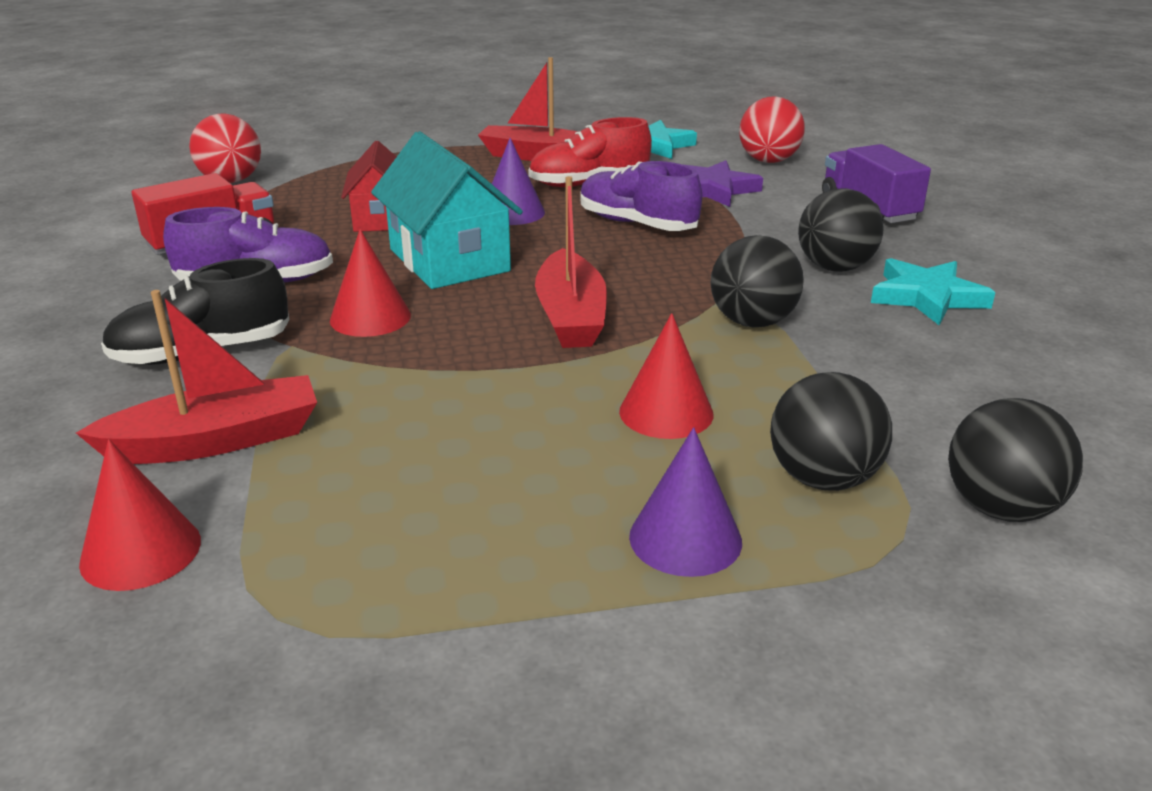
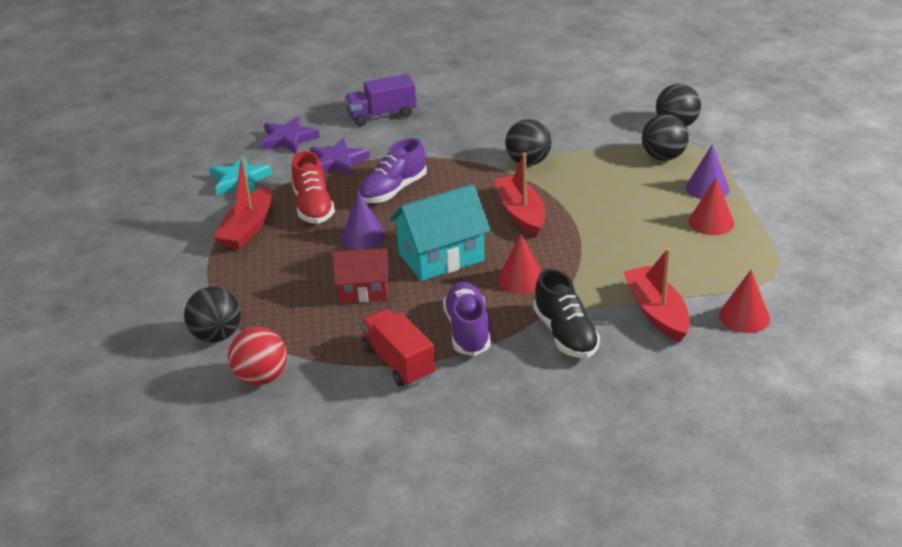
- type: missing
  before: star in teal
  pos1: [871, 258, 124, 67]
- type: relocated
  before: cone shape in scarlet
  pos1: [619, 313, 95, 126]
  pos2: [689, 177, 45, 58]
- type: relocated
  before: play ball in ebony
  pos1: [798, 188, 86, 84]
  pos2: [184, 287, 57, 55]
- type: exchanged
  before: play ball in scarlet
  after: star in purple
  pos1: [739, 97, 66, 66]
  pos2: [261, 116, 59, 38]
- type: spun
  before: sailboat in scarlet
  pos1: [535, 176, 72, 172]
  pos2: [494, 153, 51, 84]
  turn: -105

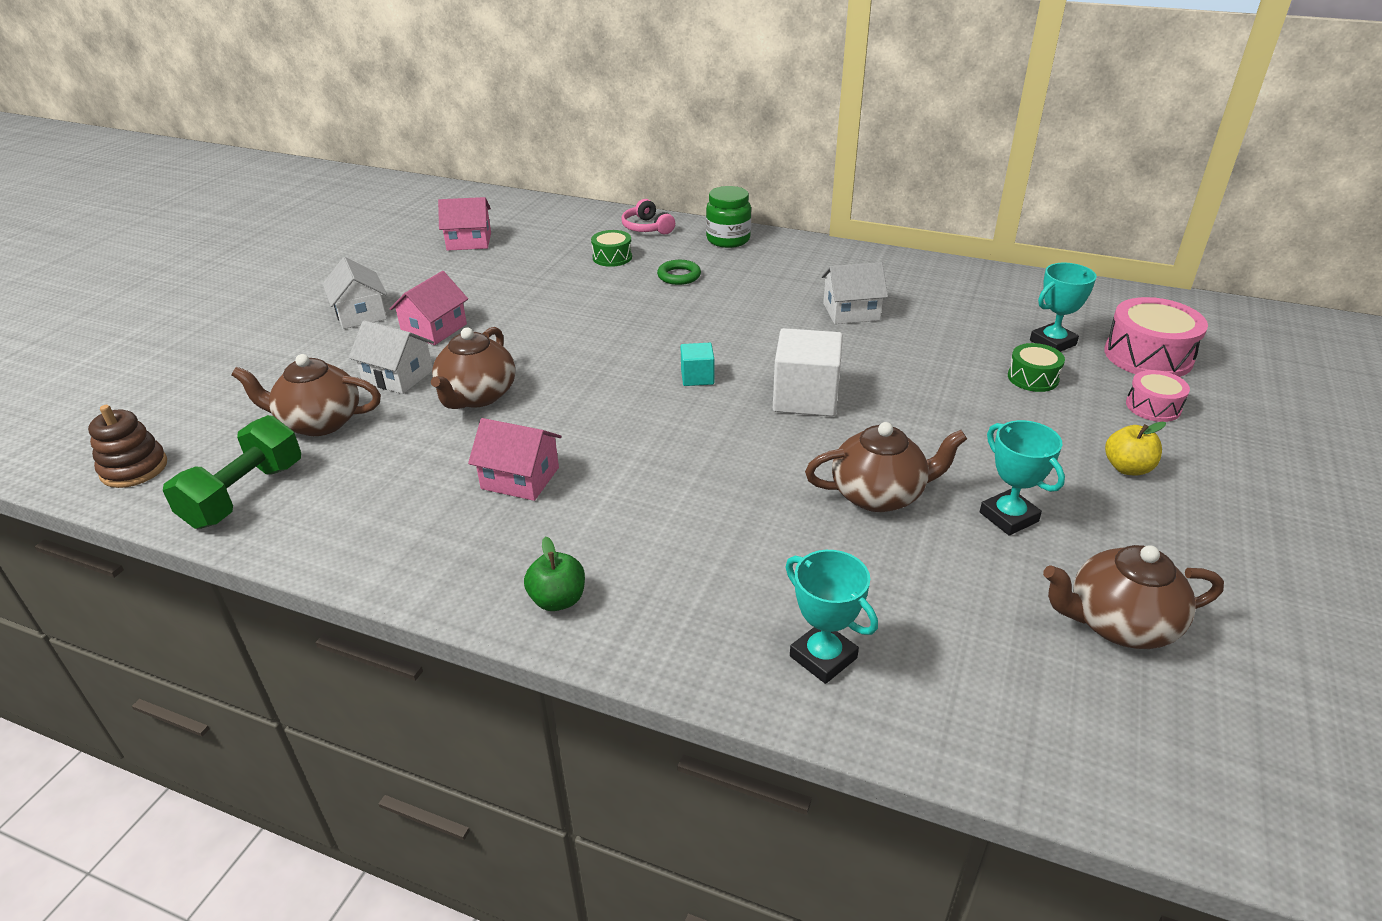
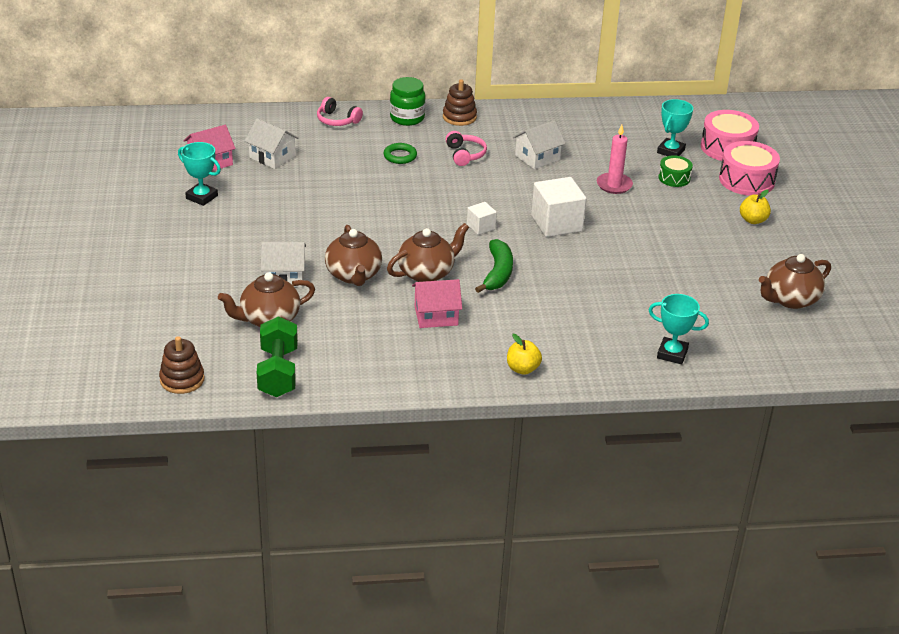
- type: missing
  before: cottage in pink
  pos1: [390, 271, 78, 74]
- type: missing
  before: toy drum in emerald
  pos1: [591, 230, 41, 37]
- type: appeared
  after: stacking rings in dark brown
  pos2: [443, 79, 34, 47]
- type: appeared
  after: headphones in pink
  pos2: [446, 131, 41, 35]
- type: appeared
  after: banana fruit in emerald
  pos2: [475, 239, 38, 54]
- type: appeared
  after: wax candle in pink
  pos2: [597, 125, 36, 69]
- type: relocated
  before: cottage in snow-white
  pos1: [322, 257, 65, 72]
  pos2: [244, 118, 55, 51]
- type: relocated
  before: china teapot in dark brown
  pos1: [805, 422, 162, 90]
  pos2: [387, 223, 82, 59]
- type: relocated
  before: trophy in teal
  pos1: [980, 420, 85, 115]
  pos2: [178, 142, 43, 64]
- type: colour
  before: apple in emerald
  after: apple in yellow
  pos1: [524, 536, 61, 75]
  pos2: [507, 334, 35, 41]
- type: colour
  before: cube in teal
  after: cube in snow-white
  pos1: [681, 343, 33, 43]
  pos2: [467, 202, 30, 33]
- type: size
  before: toy drum in pink
  pos1: [1126, 370, 64, 52]
  pos2: [719, 141, 61, 55]
  scale: 1.74

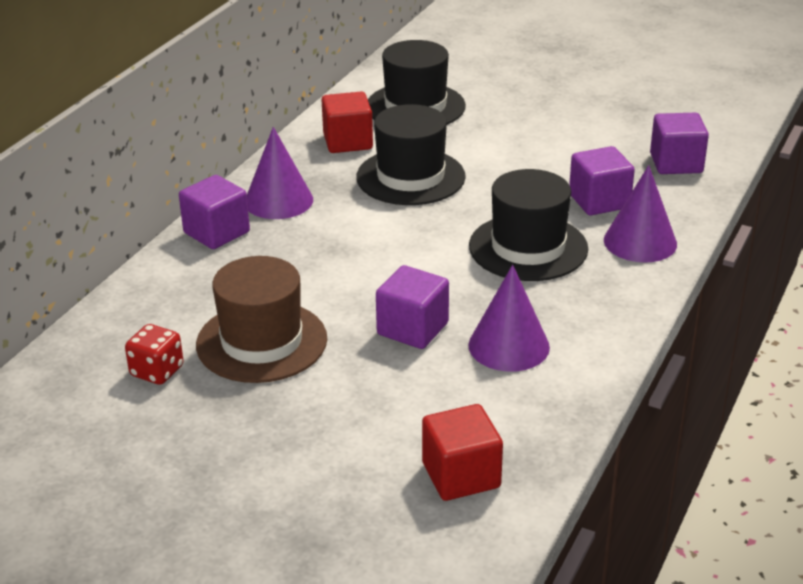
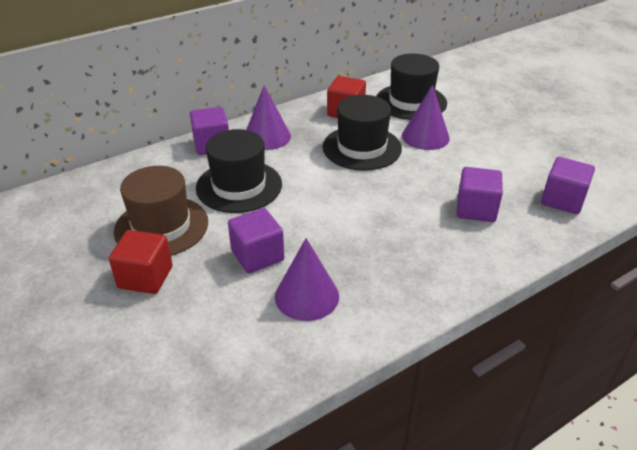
- type: missing
  before: game die in scarlet
  pos1: [125, 324, 59, 61]
- type: relocated
  before: cube in scarlet
  pos1: [422, 404, 81, 97]
  pos2: [109, 230, 64, 64]
- type: relocated
  before: tall hat in ebony
  pos1: [469, 169, 119, 112]
  pos2: [196, 129, 86, 84]
- type: relocated
  before: cone shape in purple
  pos1: [604, 165, 73, 97]
  pos2: [402, 85, 48, 65]

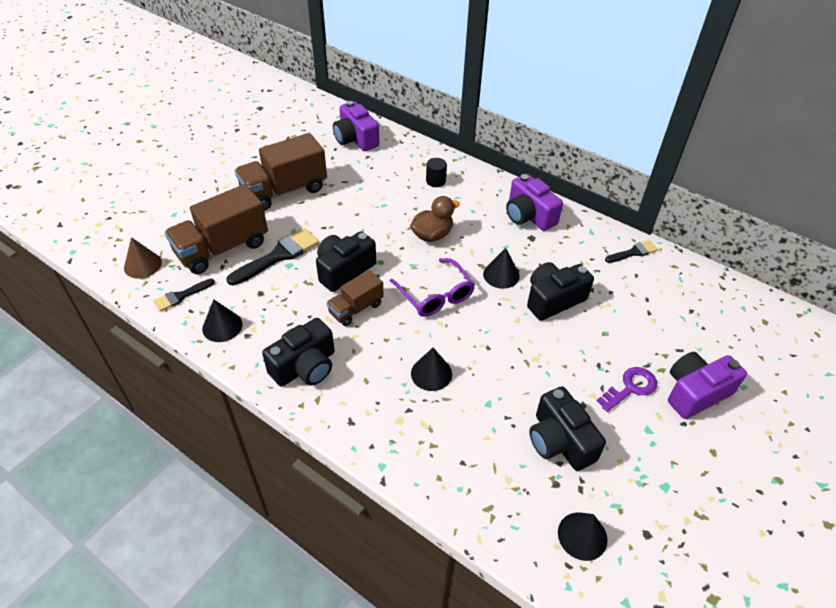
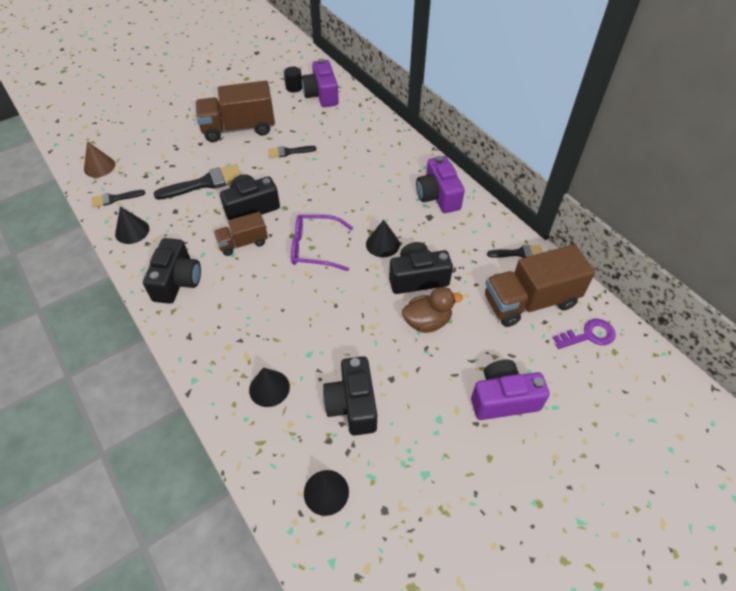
- type: appeared
  after: brush in ebony
  pos2: [268, 146, 49, 12]
- type: relocated
  before: truck in dark brown
  pos1: [164, 184, 104, 90]
  pos2: [485, 244, 110, 83]
- type: relocated
  before: duck in dark brown
  pos1: [410, 196, 50, 46]
  pos2: [402, 287, 61, 46]
- type: relocated
  before: cone shape in ebony
  pos1: [411, 348, 41, 43]
  pos2: [249, 368, 41, 39]
- type: relocated
  before: cylinder in ebony
  pos1: [426, 158, 21, 29]
  pos2: [284, 67, 18, 25]
- type: relocated
  before: latchkey in purple
  pos1: [597, 367, 60, 45]
  pos2: [553, 319, 63, 30]
- type: spun
  before: camera in ebony
  pos1: [262, 318, 72, 69]
  pos2: [143, 238, 58, 66]
  turn: -60
- type: spun
  before: spectacles in purple
  pos1: [390, 258, 85, 59]
  pos2: [291, 215, 62, 56]
  turn: 105

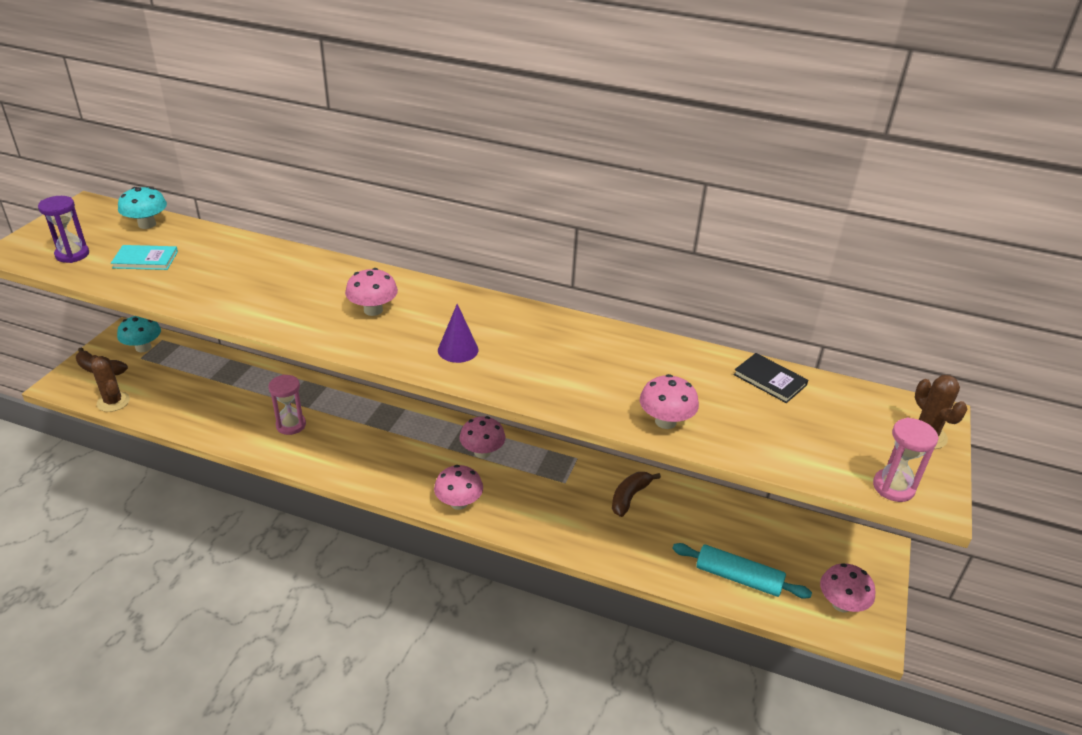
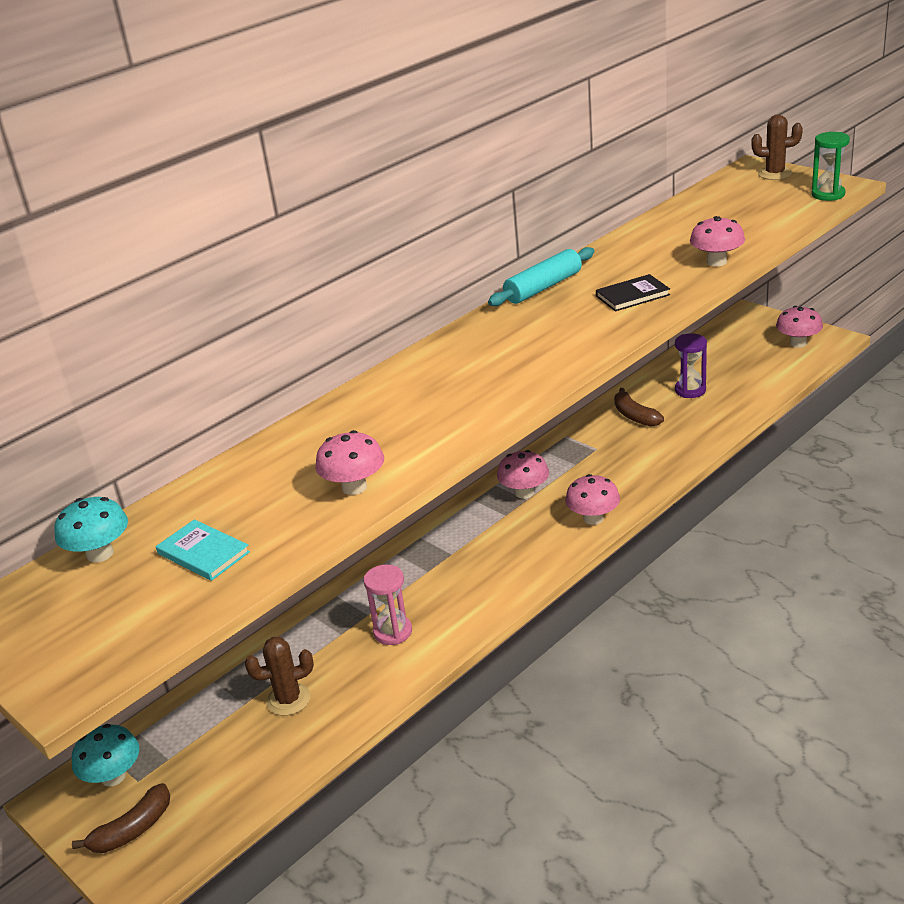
- type: missing
  before: cone shape in purple
  pos1: [438, 304, 40, 59]
- type: relocated
  before: sand timer in purple
  pos1: [38, 196, 51, 67]
  pos2: [675, 333, 32, 65]
- type: relocated
  before: cactus in dark brown
  pos1: [91, 355, 39, 57]
  pos2: [245, 637, 69, 79]
- type: relocated
  before: toadstool in pink
  pos1: [345, 268, 53, 48]
  pos2: [315, 430, 69, 65]
- type: relocated
  before: rolling pin in teal
  pos1: [672, 543, 140, 56]
  pos2: [488, 247, 107, 59]
- type: relocated
  before: hardback in ebony
  pos1: [734, 353, 74, 50]
  pos2: [596, 274, 74, 37]
- type: colour
  before: sand timer in pink
  after: sand timer in emerald
  pos1: [873, 418, 66, 84]
  pos2: [812, 132, 38, 69]
- type: spun
  before: hardback in teal
  pos1: [111, 245, 67, 25]
  pos2: [156, 519, 94, 62]
  turn: -75

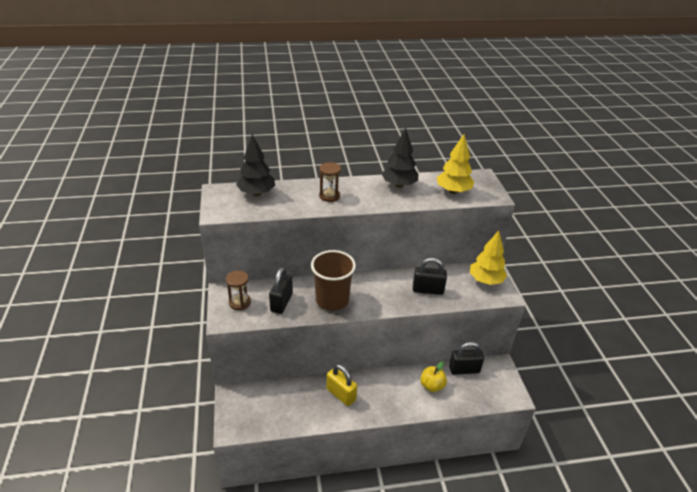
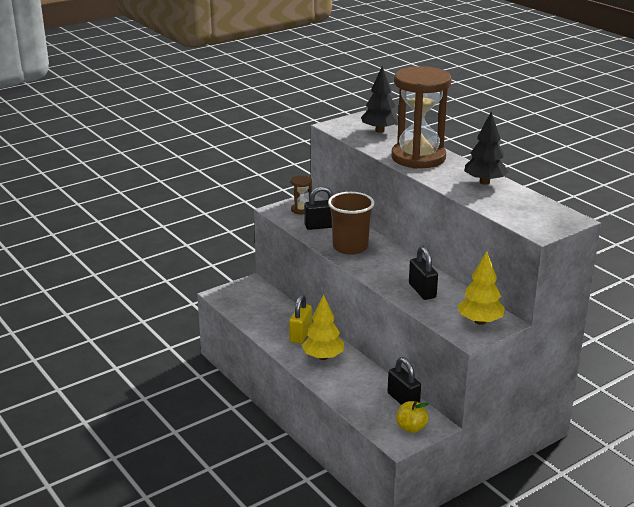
- type: relocated
  before: apple in yellow
  pos1: [420, 361, 27, 31]
  pos2: [396, 401, 33, 32]
- type: relocated
  before: toy tree in yellow
  pos1: [437, 134, 37, 60]
  pos2: [302, 294, 42, 66]
- type: size
  before: sand timer in dark brown
  pos1: [319, 162, 22, 40]
  pos2: [391, 66, 60, 103]
  scale: 2.4

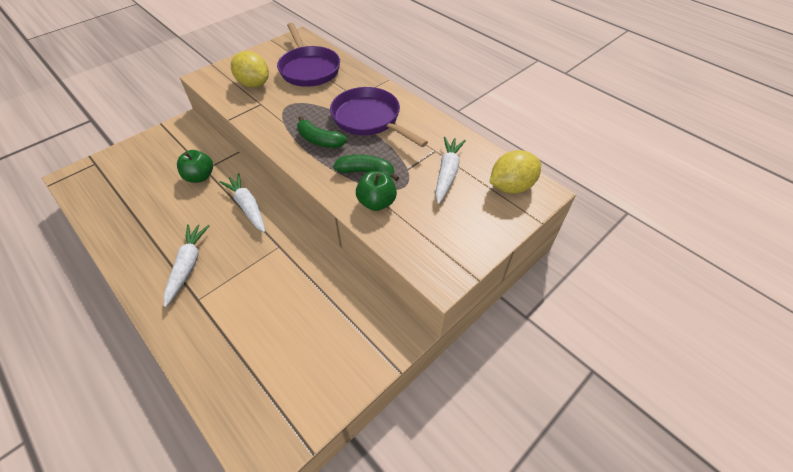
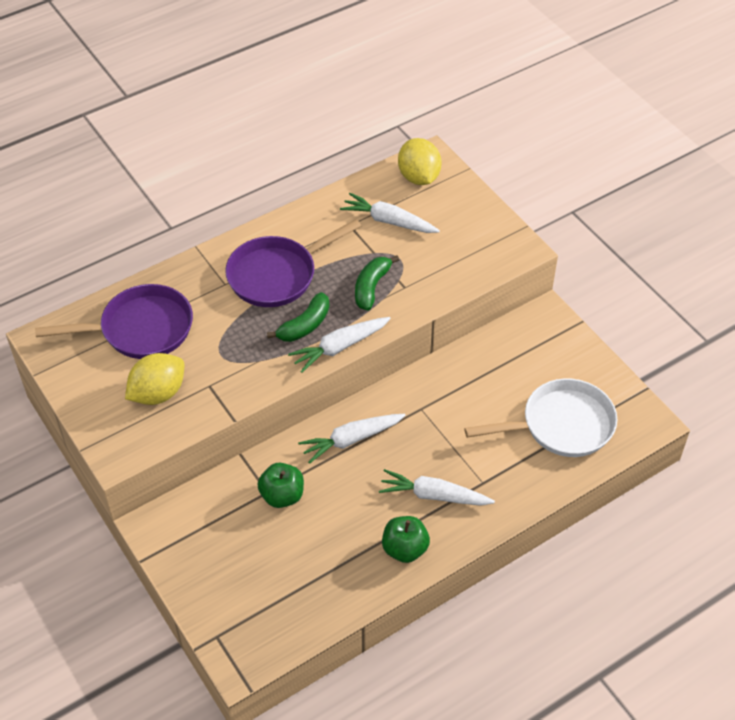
- type: appeared
  after: root vegetable in snow-white
  pos2: [288, 317, 103, 56]
- type: appeared
  after: skillet in snow-white
  pos2: [464, 378, 153, 79]
- type: relocated
  before: apple in emerald
  pos1: [356, 171, 41, 40]
  pos2: [382, 516, 48, 47]

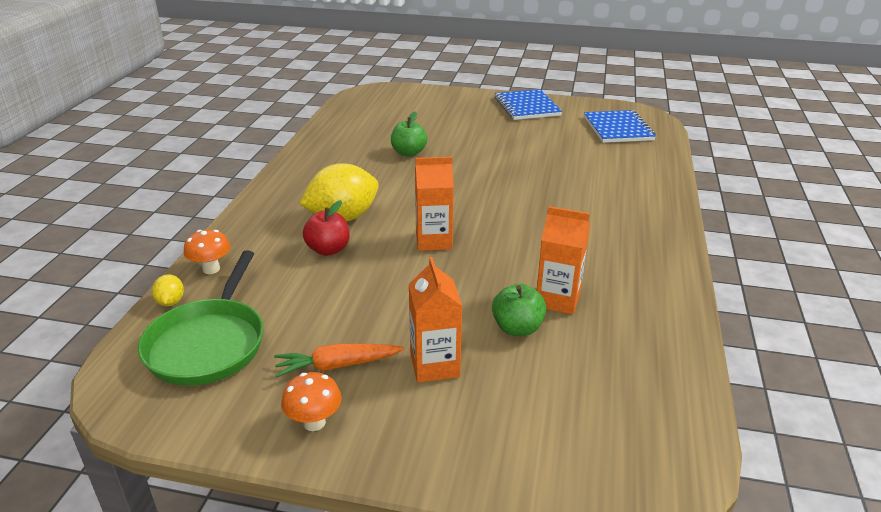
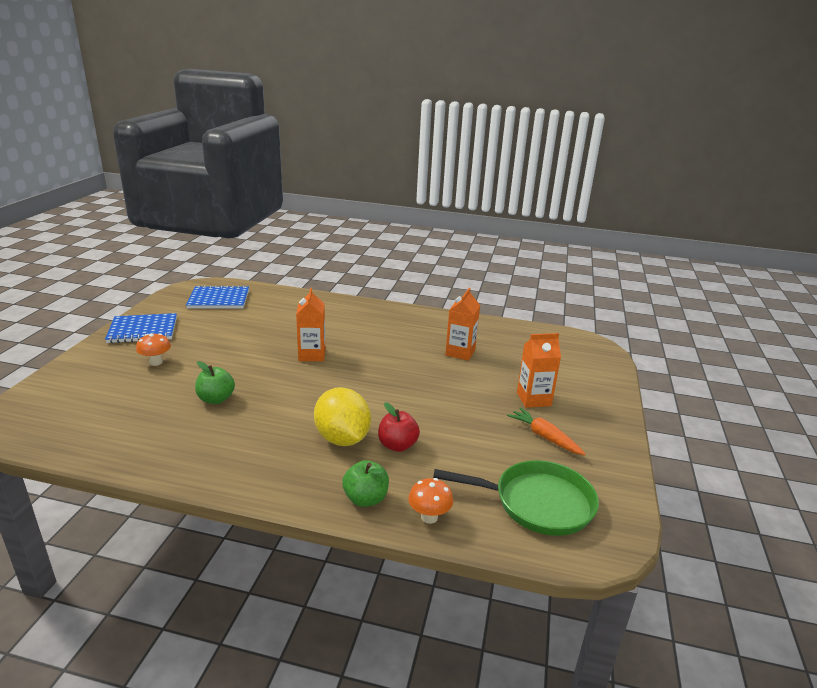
- type: missing
  before: lemon in yellow
  pos1: [152, 274, 32, 32]
- type: relocated
  before: toadstool in orange-coloured
  pos1: [281, 372, 61, 59]
  pos2: [136, 333, 35, 33]
- type: relocated
  before: carton in orange-coloured
  pos1: [415, 157, 39, 94]
  pos2: [296, 288, 29, 73]
- type: relocated
  before: apple in emerald
  pos1: [492, 283, 54, 53]
  pos2: [342, 460, 47, 47]
- type: spun
  before: root vegetable in orange-coloured
  pos1: [274, 344, 130, 33]
  pos2: [507, 407, 79, 48]
  turn: 150

